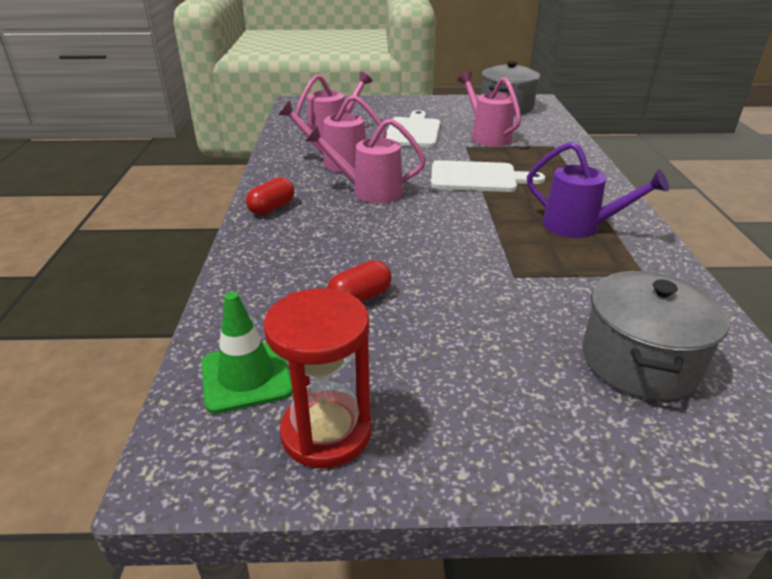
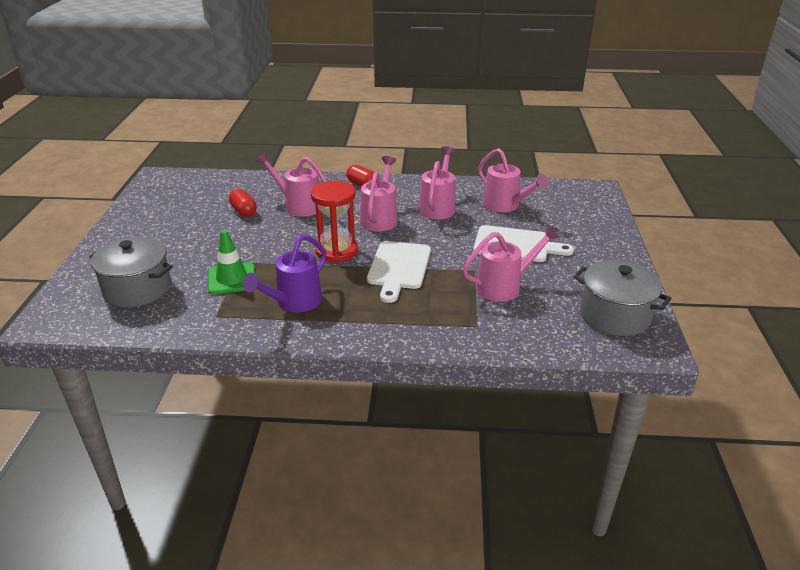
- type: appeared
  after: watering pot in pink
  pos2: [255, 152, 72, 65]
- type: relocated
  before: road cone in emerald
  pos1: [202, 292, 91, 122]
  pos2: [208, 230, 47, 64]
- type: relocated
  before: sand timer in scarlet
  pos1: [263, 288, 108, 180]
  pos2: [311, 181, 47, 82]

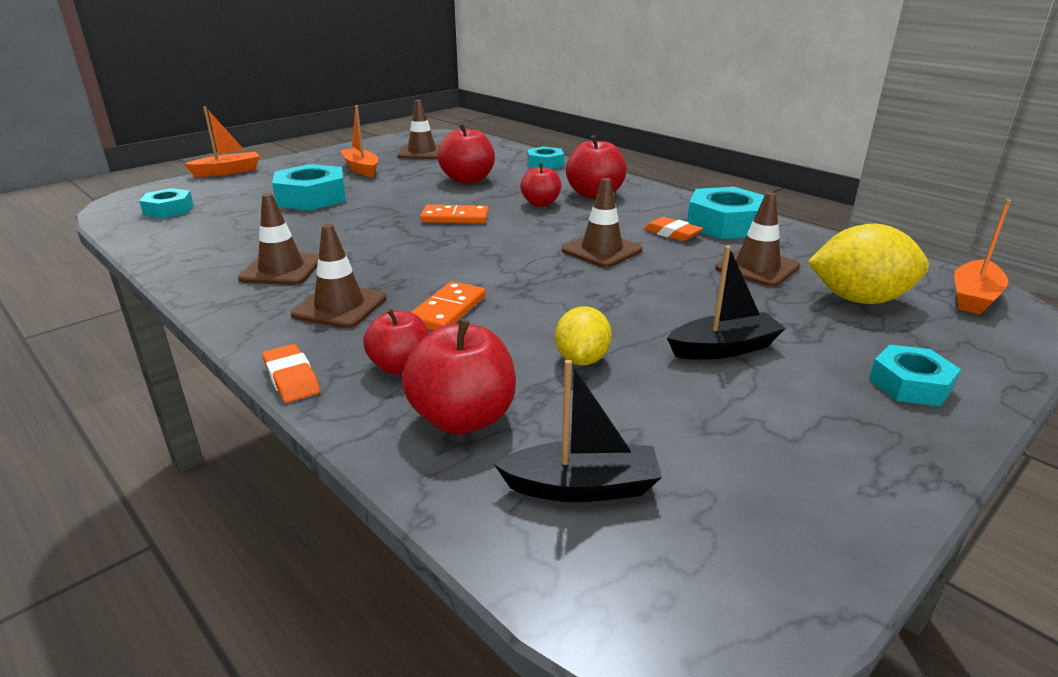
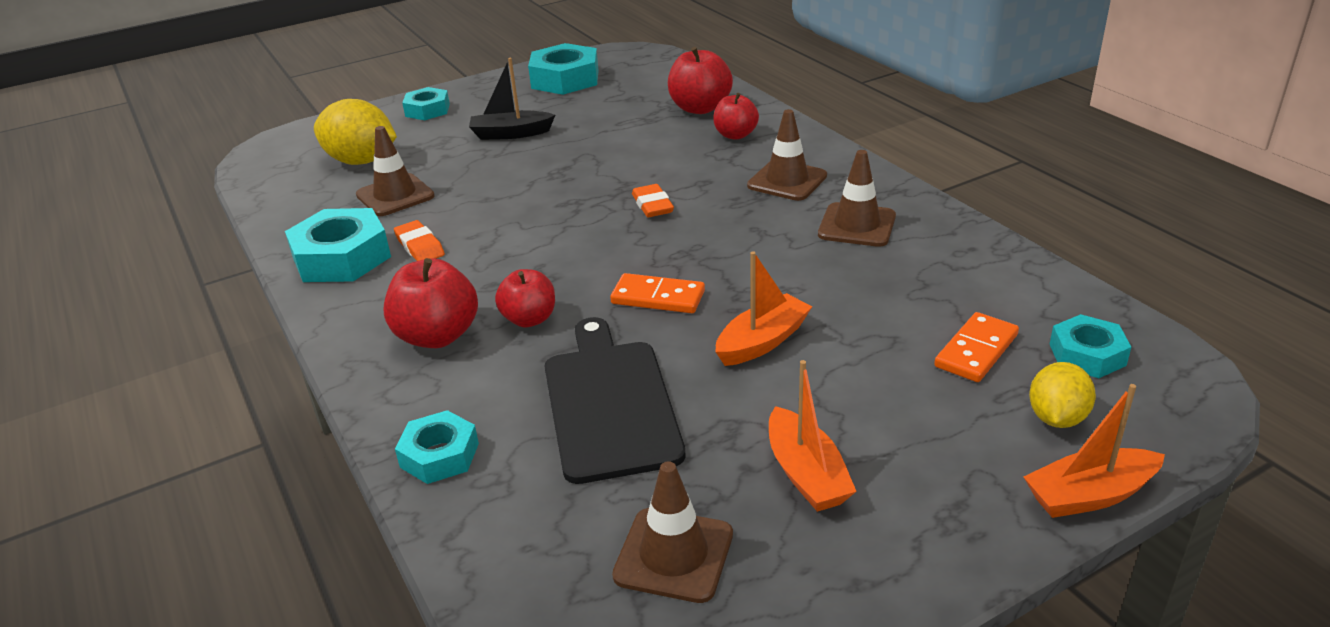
- type: missing
  before: sailboat in ebony
  pos1: [494, 359, 168, 143]
- type: missing
  before: road cone in dark brown
  pos1: [562, 178, 80, 90]
- type: relocated
  before: gum eraser in orange-coloured
  pos1: [262, 344, 58, 59]
  pos2: [632, 184, 42, 33]
- type: relocated
  before: nut in teal
  pos1: [272, 164, 74, 47]
  pos2: [528, 43, 71, 52]
- type: relocated
  before: domino piece in orange-coloured
  pos1: [412, 281, 74, 49]
  pos2: [934, 312, 85, 70]
- type: relocated
  before: lemon in yellow
  pos1: [555, 306, 57, 59]
  pos2: [1029, 362, 67, 66]
- type: relocated
  before: sailboat in orange-coloured
  pos1: [954, 199, 57, 116]
  pos2: [715, 251, 98, 115]
- type: exchanged
  before: apple in scarlet
  after: chopping board in ebony
  pos1: [438, 123, 57, 61]
  pos2: [545, 317, 141, 167]

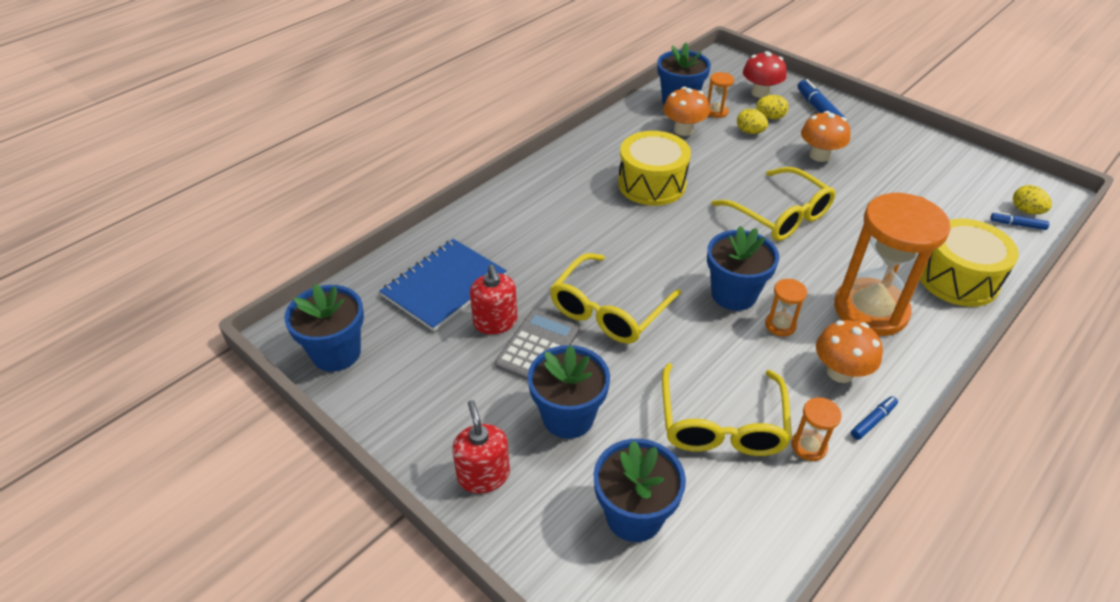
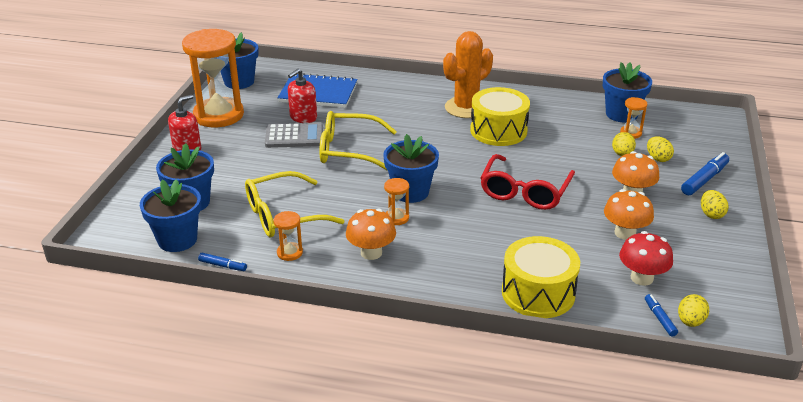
- type: appeared
  after: cactus in orange-coloured
  pos2: [443, 31, 50, 87]
- type: appeared
  after: egg shape in yellow
  pos2: [701, 190, 28, 29]
- type: relocated
  before: potted plant in cobalt
  pos1: [528, 345, 82, 94]
  pos2: [140, 179, 61, 73]
- type: relocated
  before: toadstool in orange-coloured
  pos1: [663, 87, 46, 49]
  pos2: [604, 189, 50, 51]
- type: relocated
  before: toadstool in scarlet
  pos1: [743, 51, 44, 47]
  pos2: [619, 231, 54, 55]
- type: relocated
  before: sand timer in orange-coloured
  pos1: [834, 193, 117, 143]
  pos2: [182, 29, 62, 98]
- type: relocated
  before: felt pen in cobalt
  pos1: [851, 396, 47, 44]
  pos2: [198, 253, 49, 18]
- type: colour
  before: spectacles in yellow
  after: spectacles in scarlet
  pos1: [712, 167, 123, 74]
  pos2: [480, 154, 95, 56]

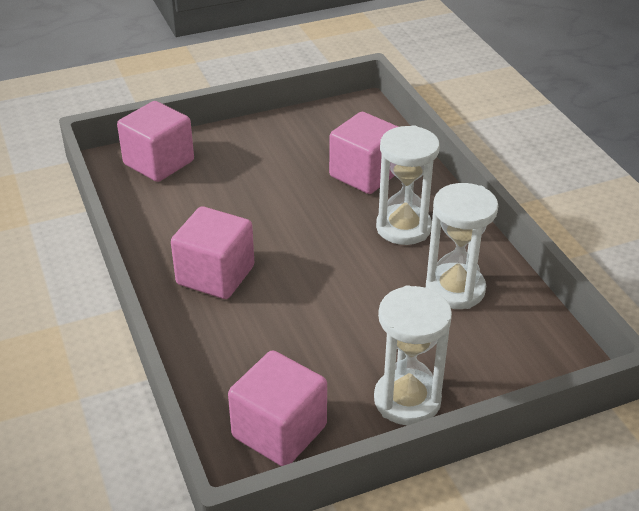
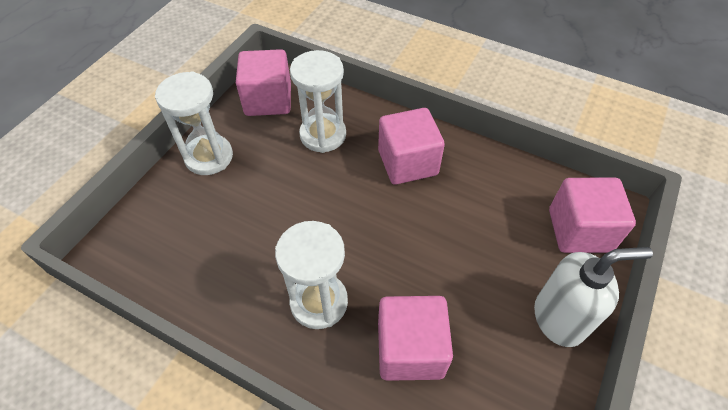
- type: appeared
  after: soap pump in snow-white
  pos2: [534, 247, 119, 100]
- type: relocated
  before: sand timer in snow-white
  pos1: [426, 183, 72, 126]
  pos2: [290, 50, 56, 103]

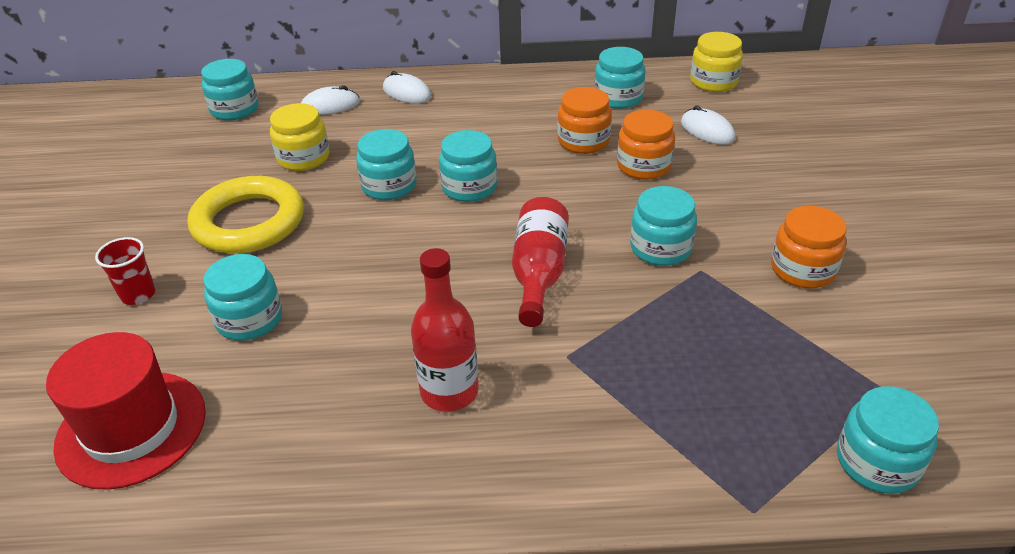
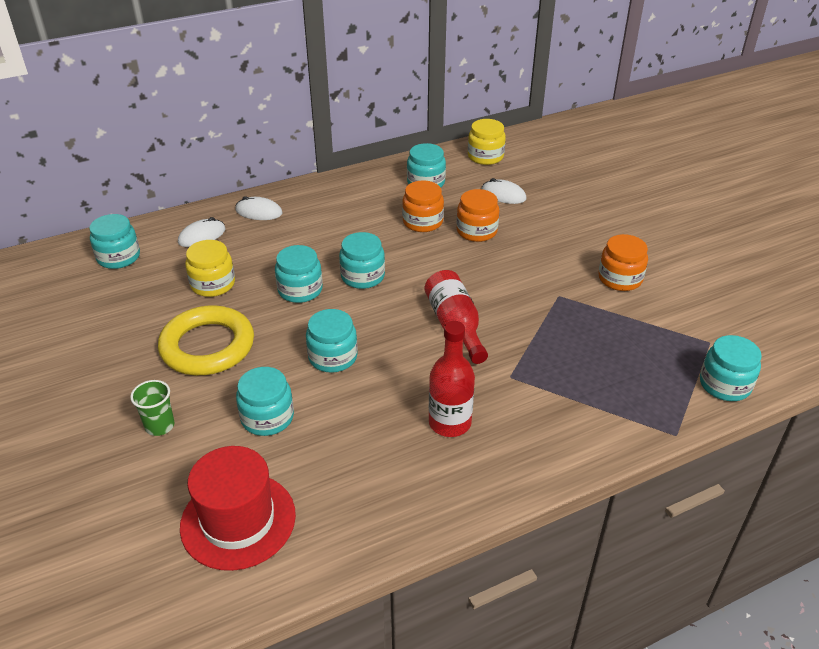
- type: relocated
  before: jar in teal
  pos1: [630, 186, 67, 80]
  pos2: [306, 309, 52, 64]
- type: colour
  before: cup in scarlet
  after: cup in emerald
  pos1: [95, 237, 61, 68]
  pos2: [130, 380, 45, 56]

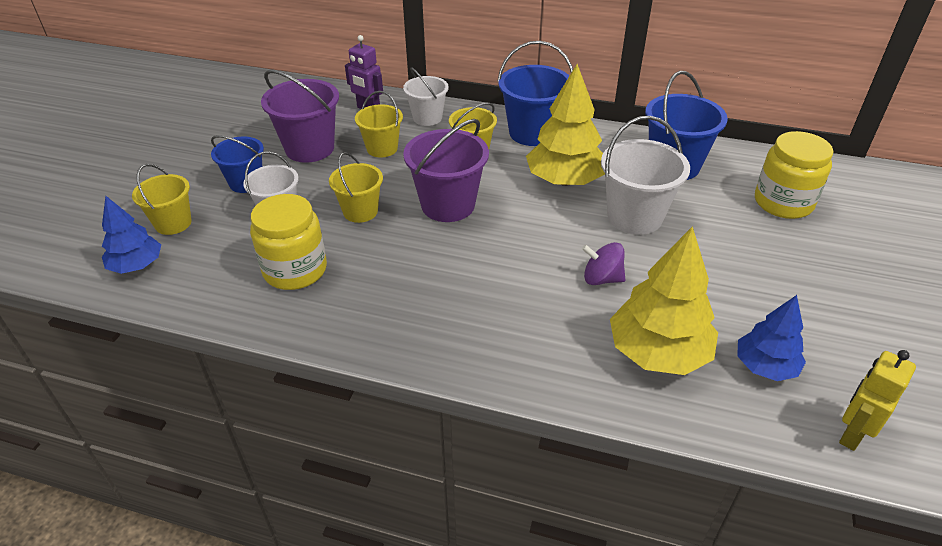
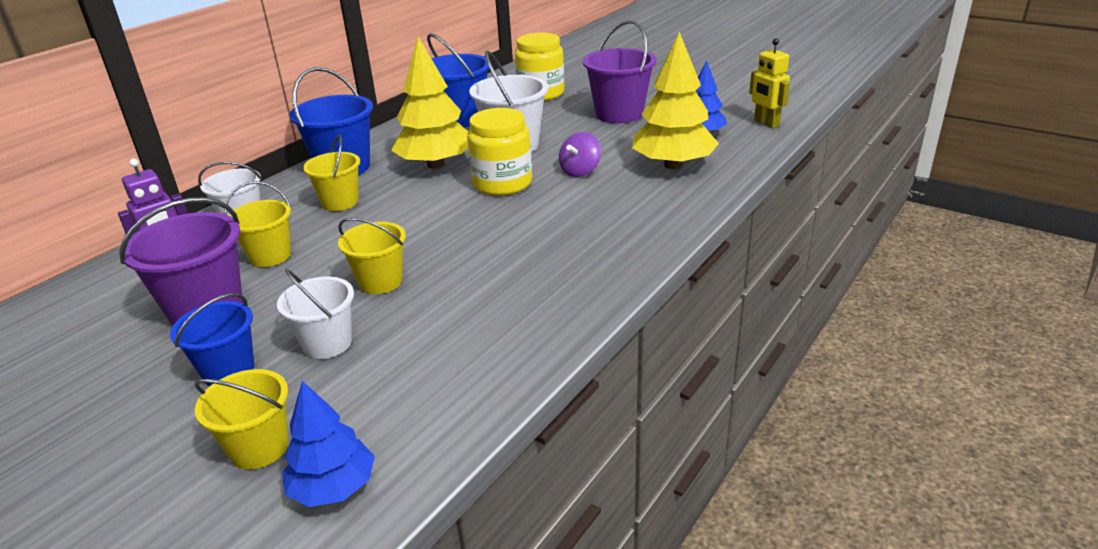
- type: relocated
  before: jar in yellow
  pos1: [250, 194, 77, 96]
  pos2: [467, 108, 65, 88]
- type: relocated
  before: sand bucket in purple
  pos1: [403, 119, 86, 103]
  pos2: [583, 20, 74, 103]

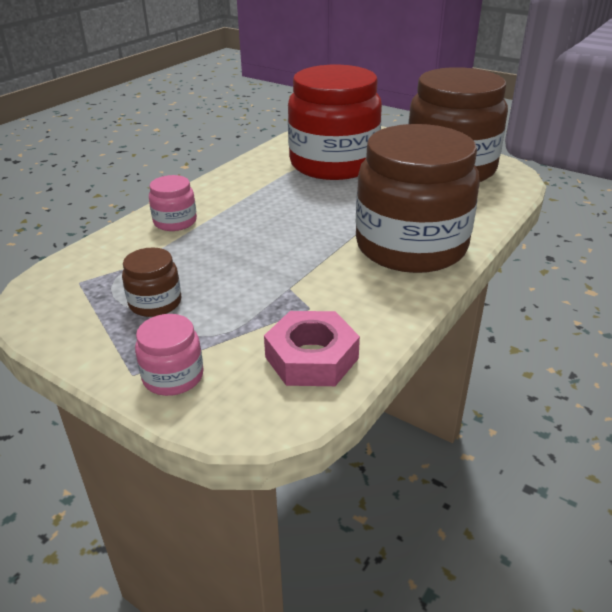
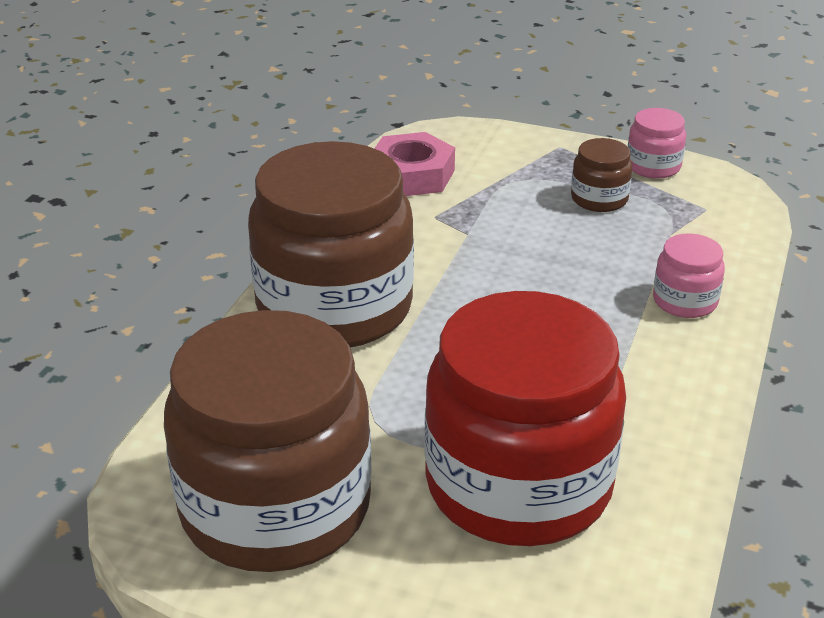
- type: relocated
  before: jar in pink
  pos1: [135, 314, 69, 82]
  pos2: [628, 108, 58, 71]

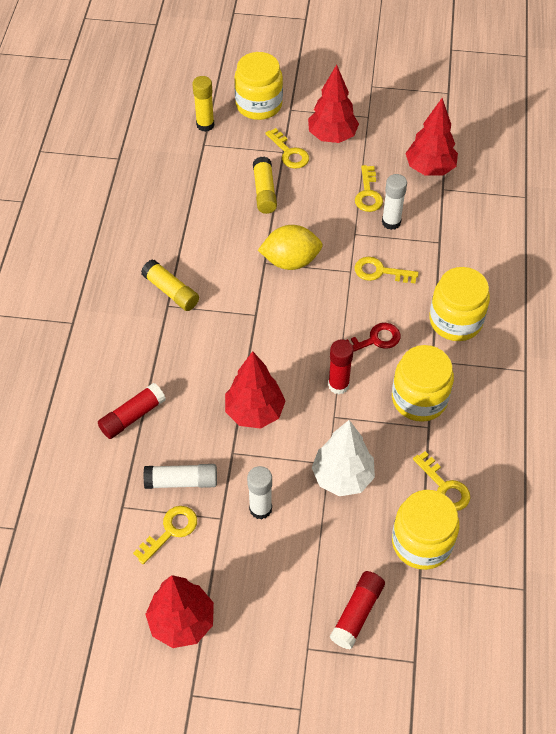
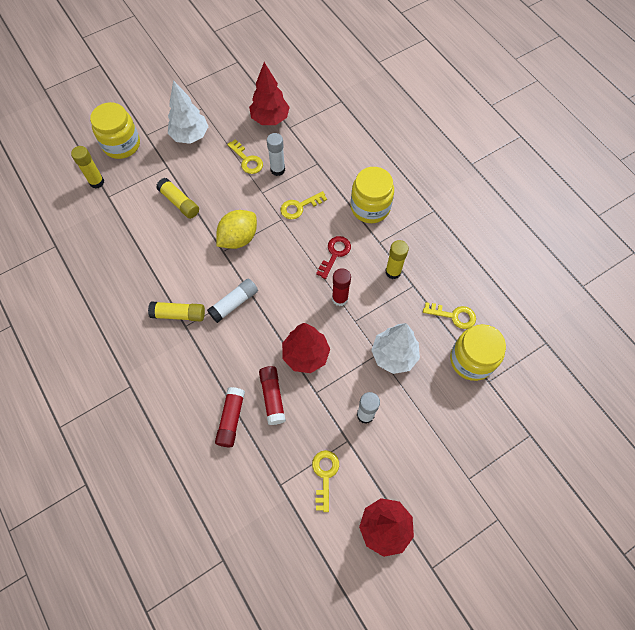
- type: missing
  before: latchkey in yellow
  pos1: [265, 128, 44, 41]
- type: relocated
  before: stick of glue in snow-white
  pos1: [143, 464, 74, 25]
  pos2: [207, 278, 51, 45]
- type: relocated
  before: stick of glue in scarlet
  pos1: [330, 571, 55, 78]
  pos2: [259, 366, 27, 59]
- type: exchanged
  before: jar in yellow
  after: stick of glue in yellow
  pos1: [392, 345, 62, 77]
  pos2: [385, 240, 24, 39]
- type: colour
  before: toy tree in scarlet
  after: toy tree in snow-white
  pos1: [308, 64, 51, 79]
  pos2: [168, 80, 41, 64]

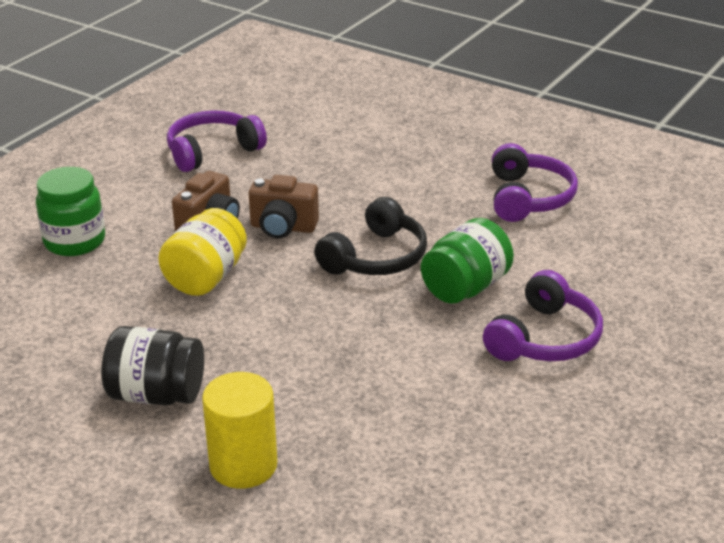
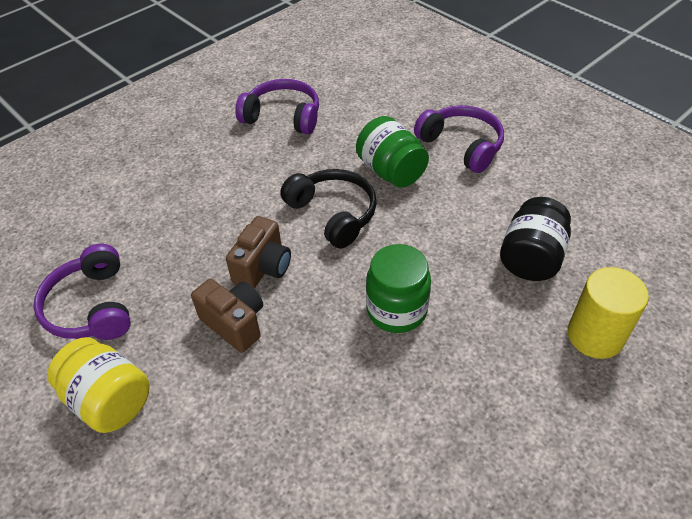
- type: relocated
  before: jar in emerald
  pos1: [36, 167, 69, 89]
  pos2: [366, 244, 65, 89]
- type: relocated
  before: jar in ebony
  pos1: [101, 326, 103, 80]
  pos2: [500, 197, 71, 84]
- type: relocated
  before: jar in yellow
  pos1: [158, 208, 89, 88]
  pos2: [47, 337, 103, 96]

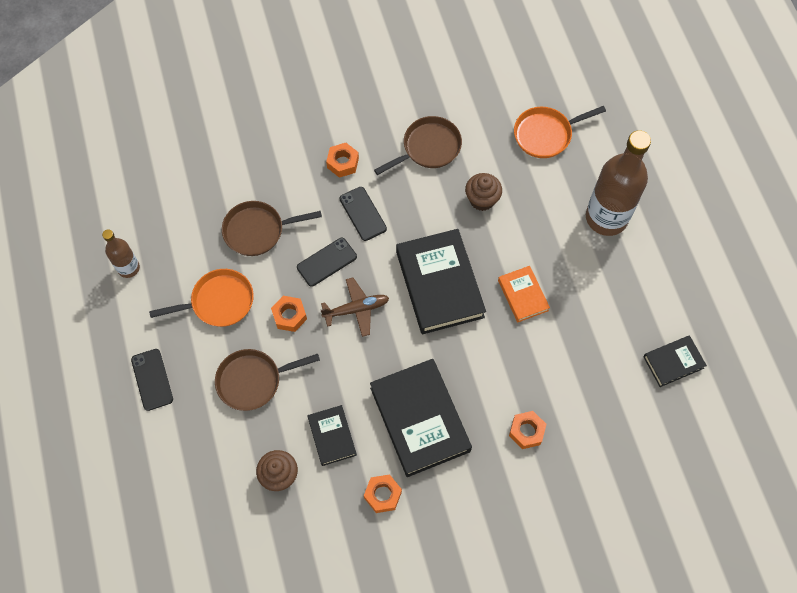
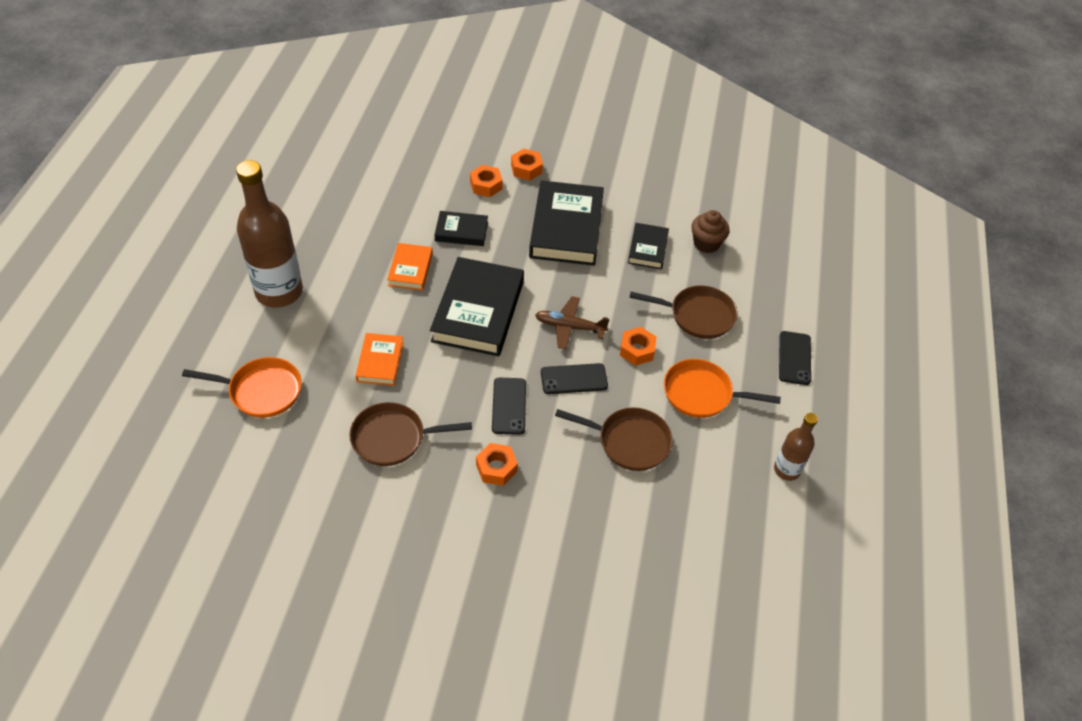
- type: relocated
  before: nut in orange-coloured
  pos1: [364, 474, 38, 39]
  pos2: [511, 149, 32, 32]
- type: relocated
  before: hardback in ebony
  pos1: [643, 335, 64, 52]
  pos2: [435, 211, 53, 35]
- type: exchanged
  before: muffin in dark brown
  after: hardback in orange-coloured
  pos1: [465, 173, 37, 38]
  pos2: [355, 333, 49, 53]

